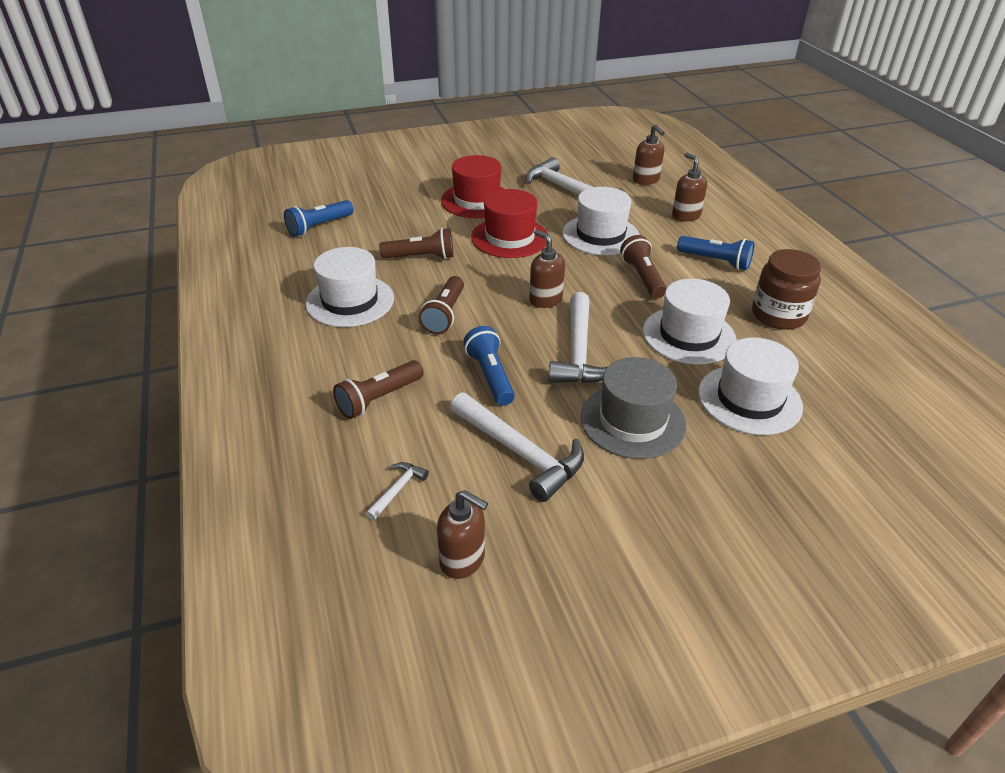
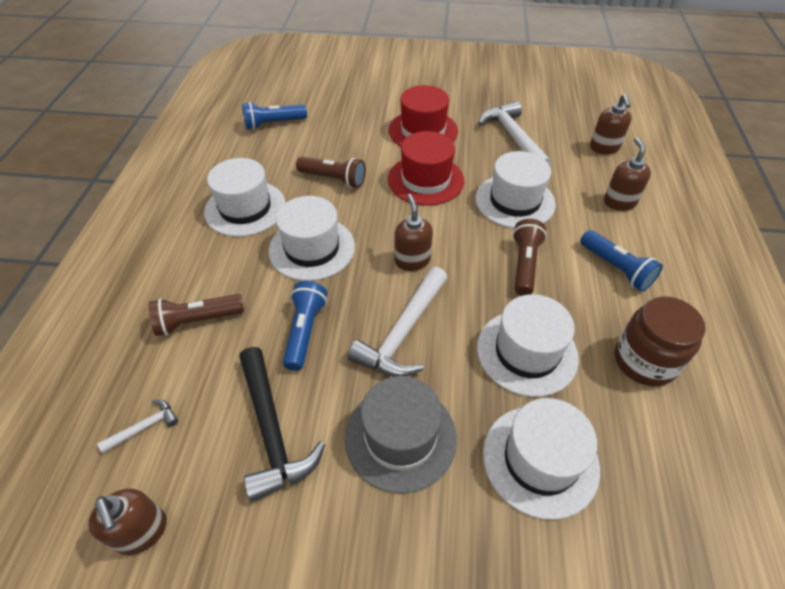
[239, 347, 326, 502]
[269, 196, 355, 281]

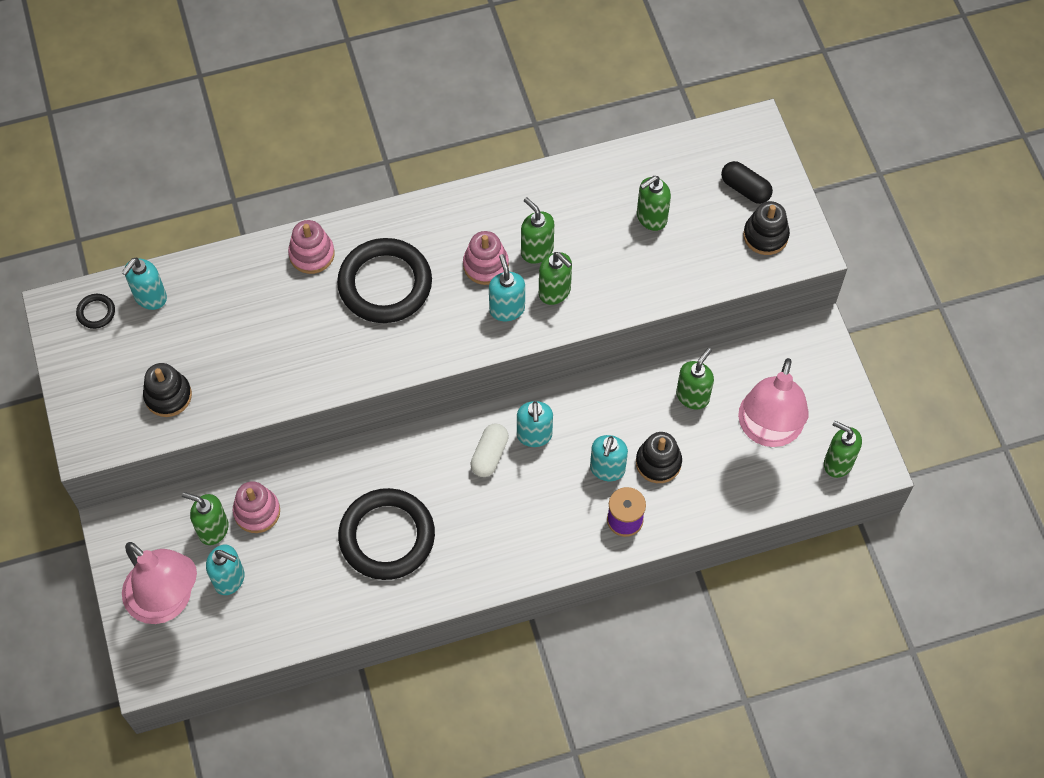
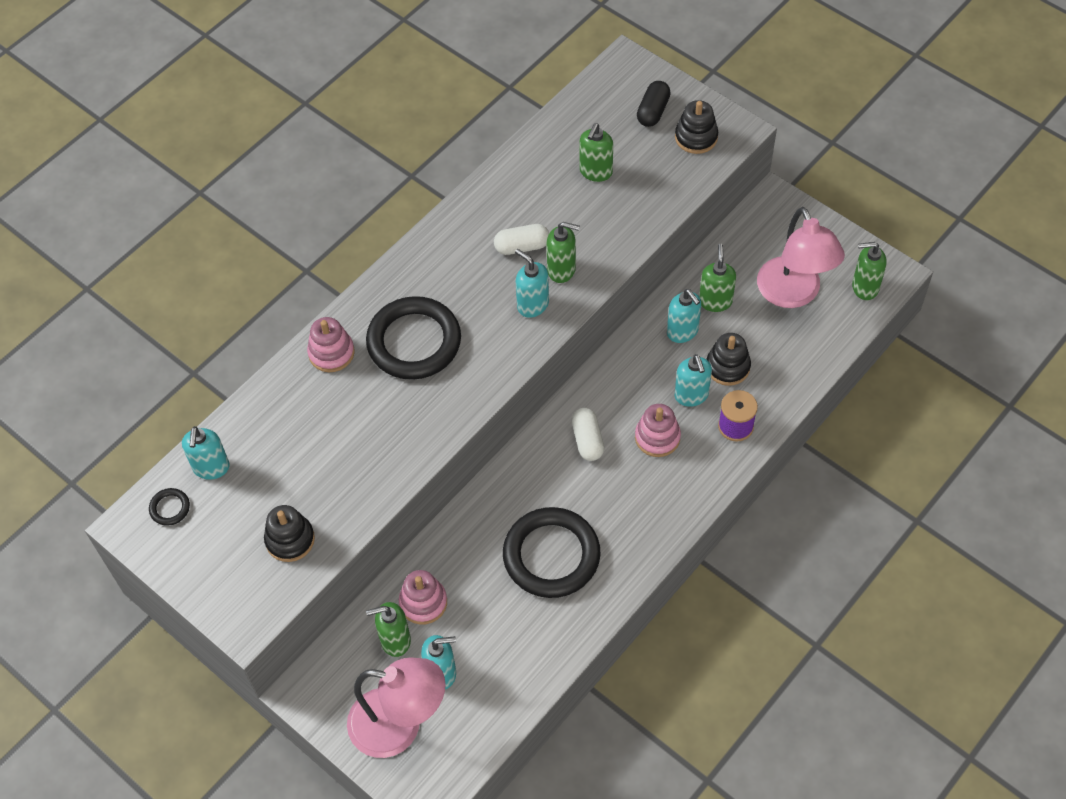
[494, 224, 549, 255]
[635, 404, 681, 457]
[637, 81, 671, 127]
[667, 289, 701, 343]

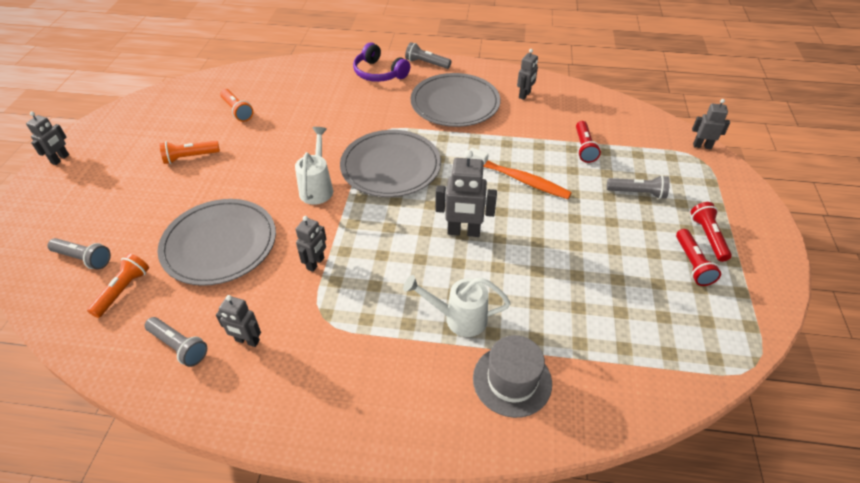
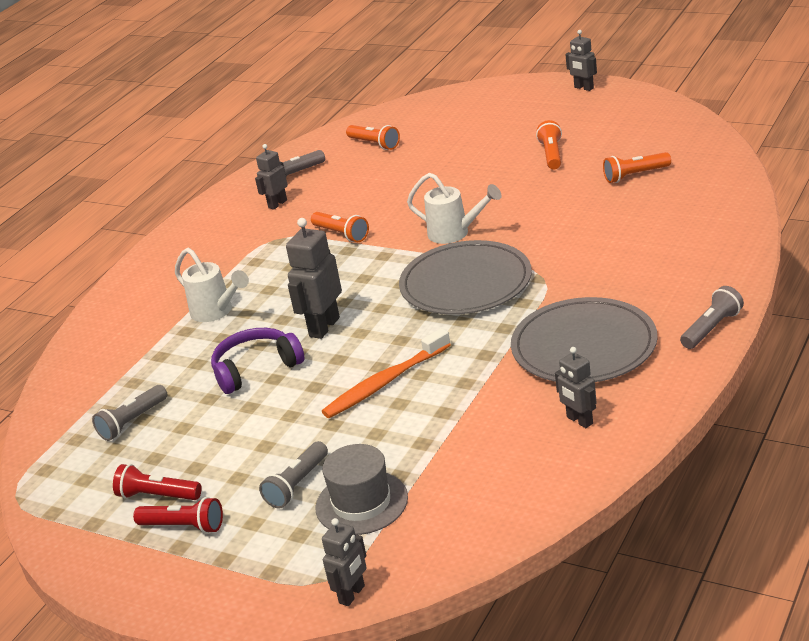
[92, 385, 167, 441]
[175, 248, 249, 322]
[211, 328, 304, 394]
[311, 212, 369, 242]
[315, 444, 408, 535]
[158, 199, 276, 286] (first image)
[576, 121, 601, 163] (first image)

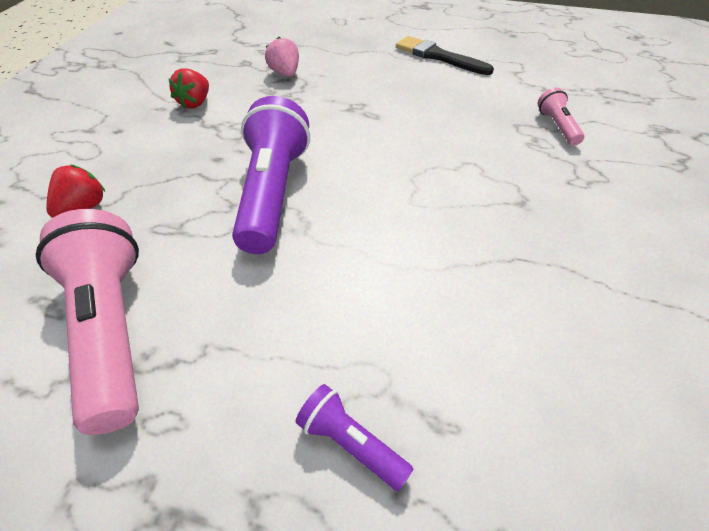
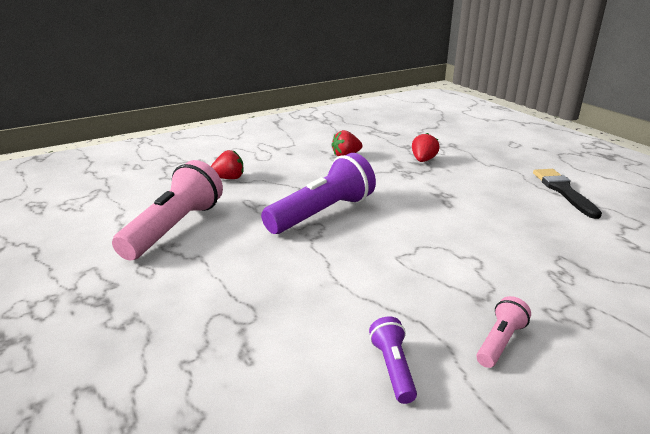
[369, 317, 417, 404]
[412, 133, 440, 162]
[477, 296, 531, 368]

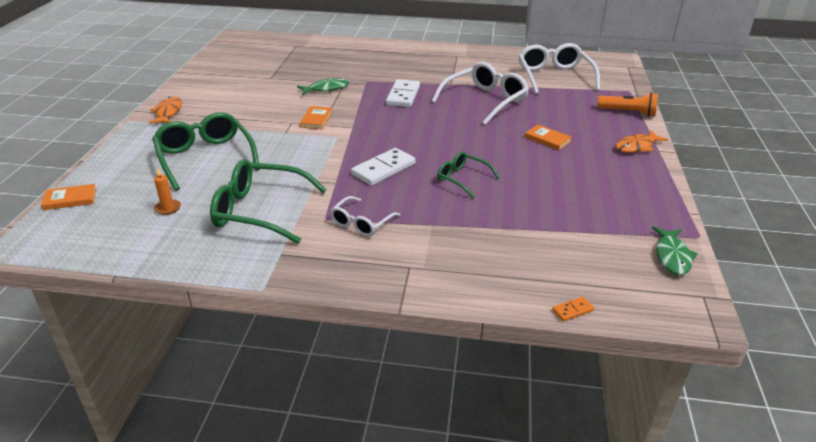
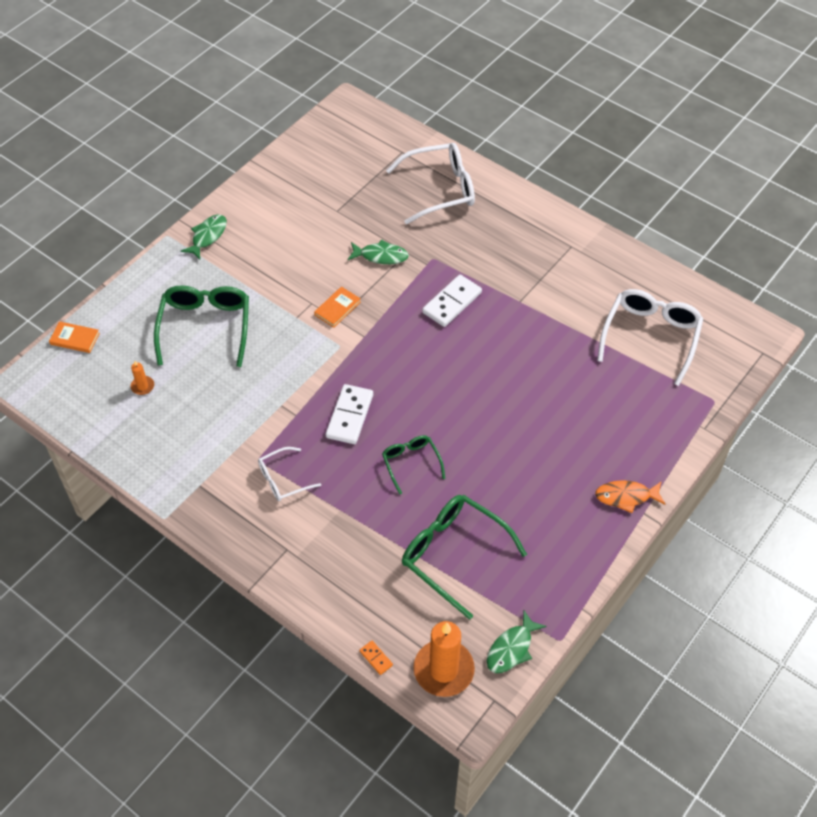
[181, 214, 227, 259]
[326, 384, 373, 444]
[359, 640, 393, 675]
[386, 143, 475, 224]
[402, 495, 527, 620]
[414, 621, 475, 697]
[525, 125, 572, 150] (first image)
[598, 92, 658, 117] (first image)

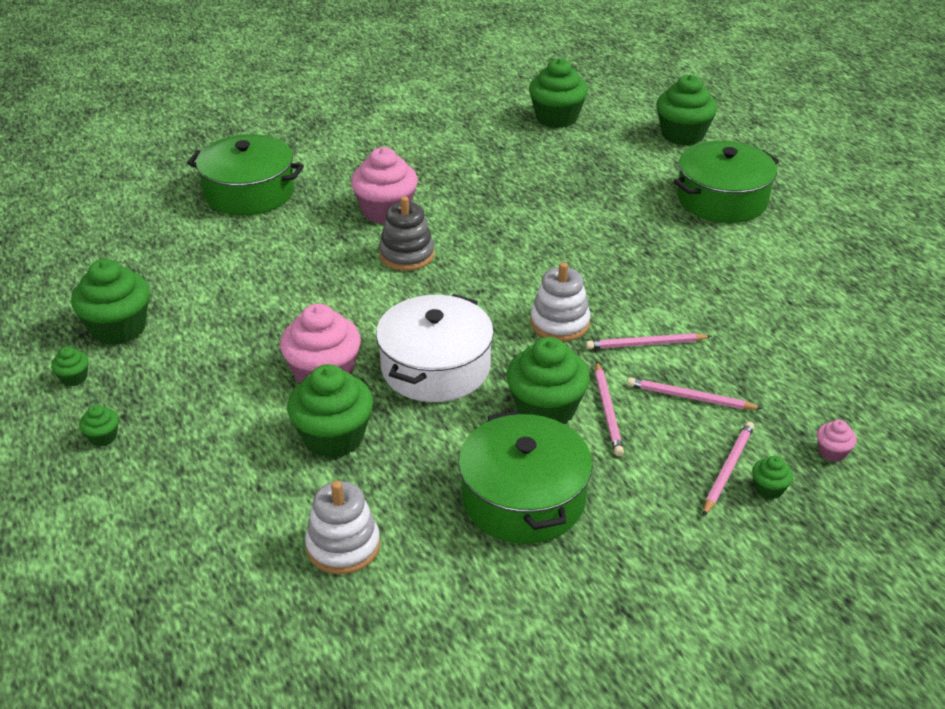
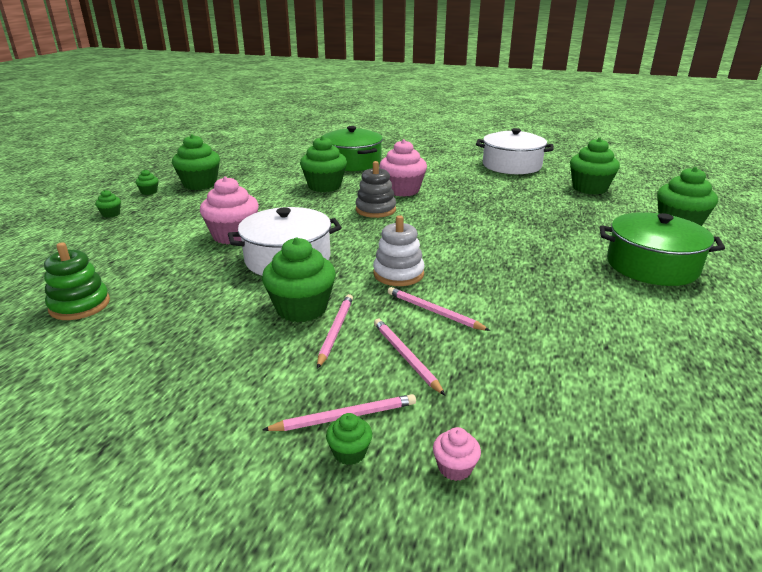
[44, 242, 110, 320]
[300, 136, 347, 192]
[317, 294, 353, 369]
[476, 128, 553, 174]
[458, 410, 593, 543] (first image)

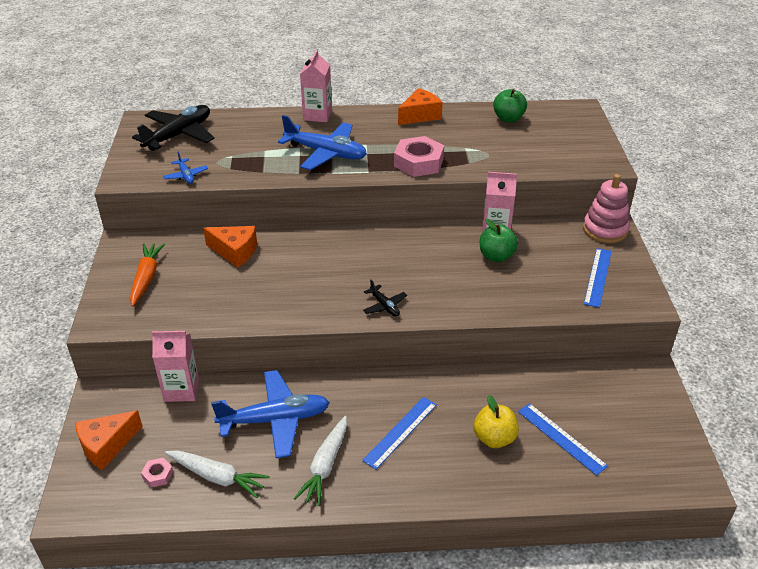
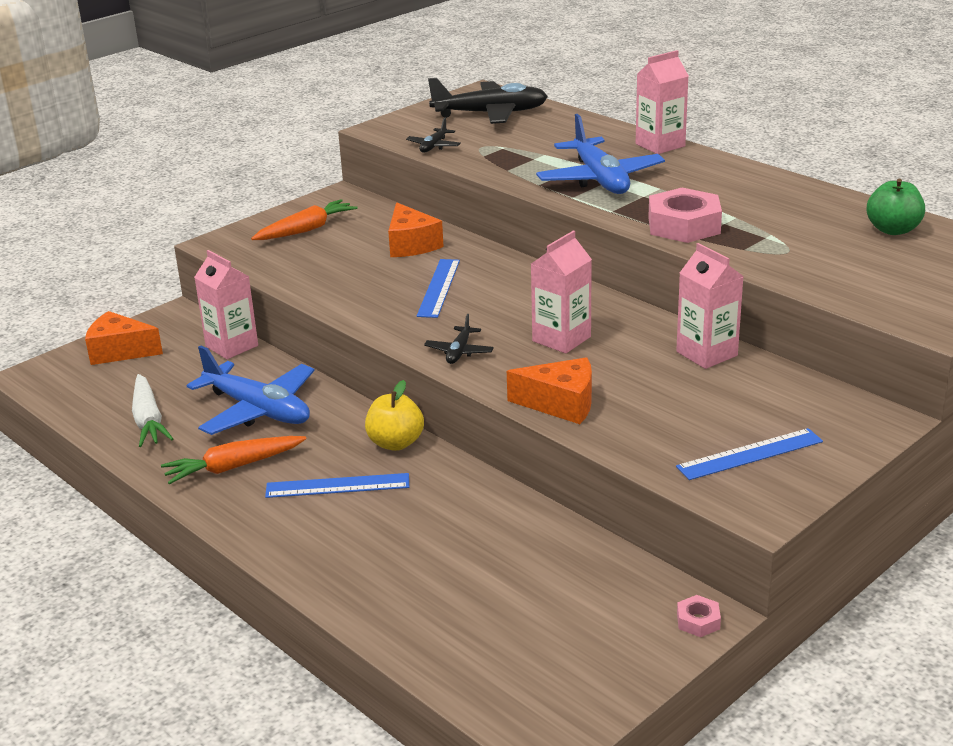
[161, 436, 307, 484]
[365, 380, 424, 451]
[406, 118, 461, 153]
[417, 259, 460, 318]
[507, 357, 592, 424]
[531, 230, 592, 354]
[677, 595, 721, 637]
[480, 219, 518, 262] (first image)
[583, 174, 630, 243] (first image)

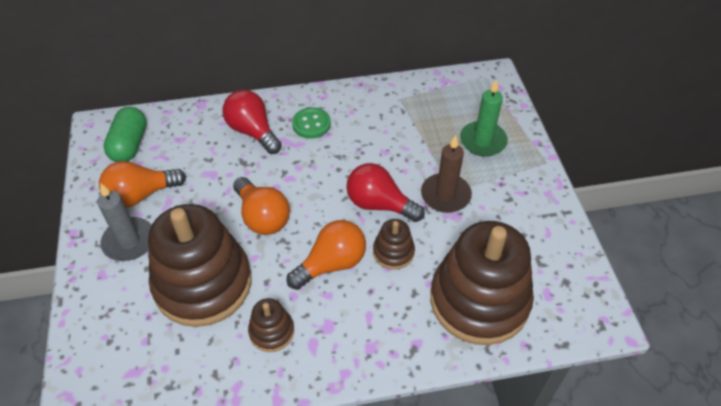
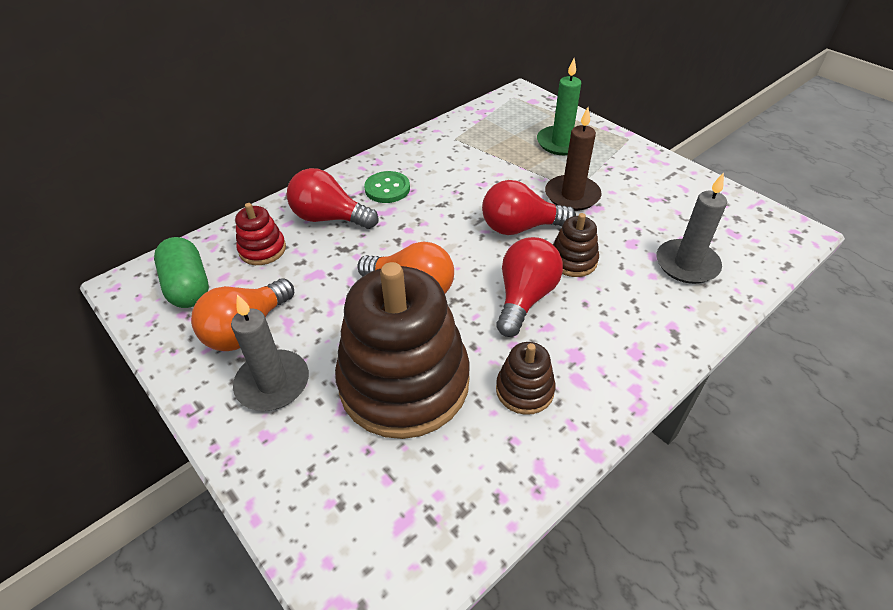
[235, 203, 286, 265]
[496, 237, 563, 337]
[656, 172, 727, 284]

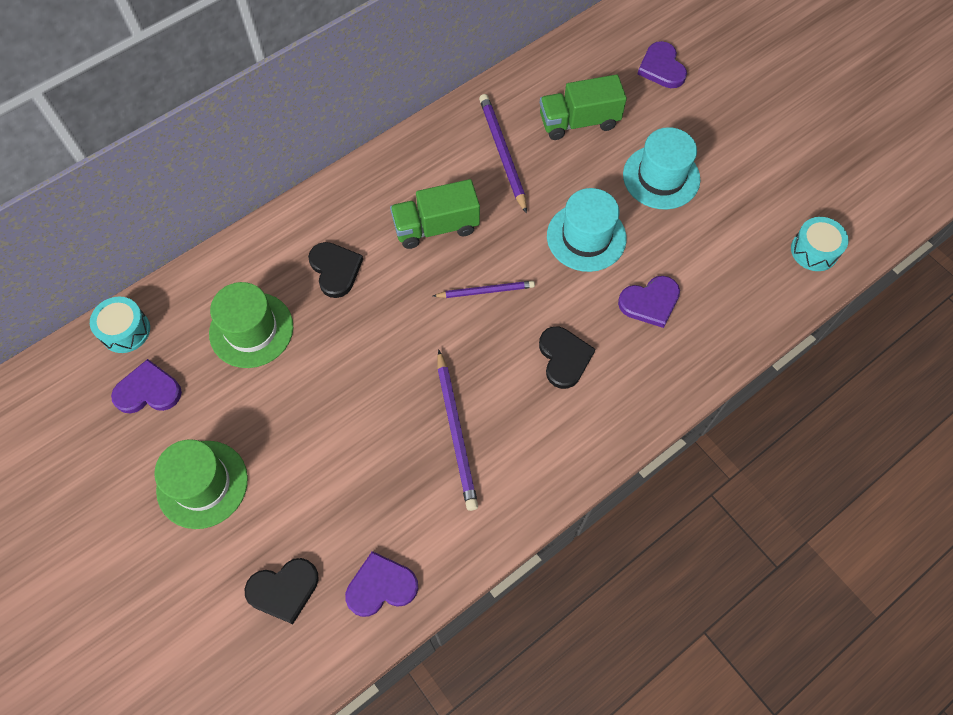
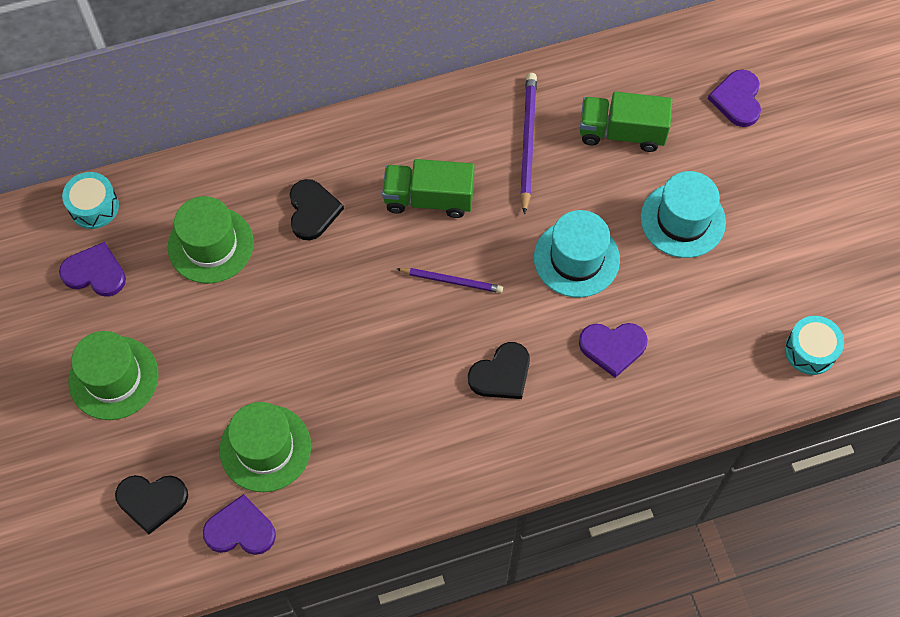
[219, 402, 311, 492]
[468, 342, 530, 399]
[437, 349, 478, 511] (first image)

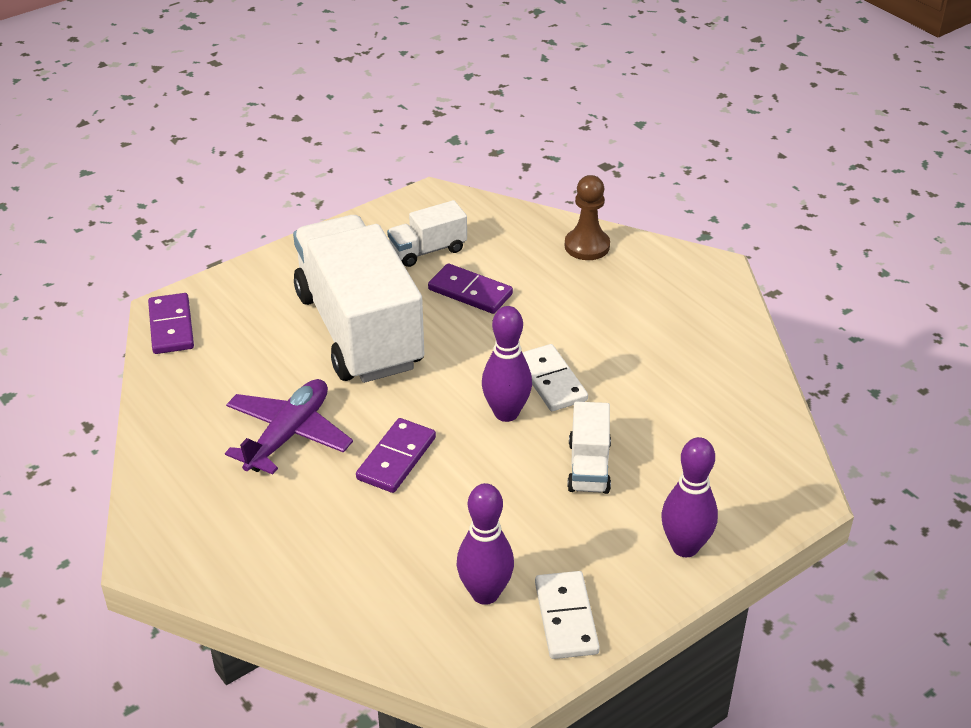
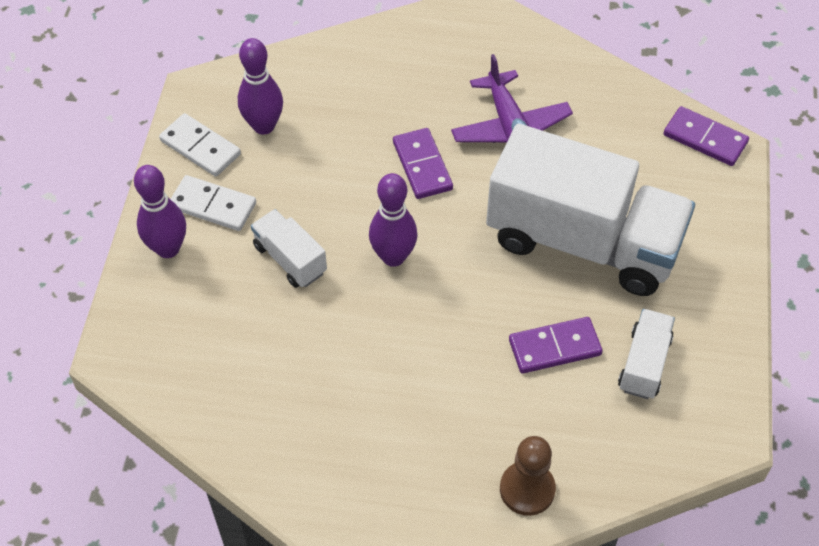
[171, 175, 256, 231]

